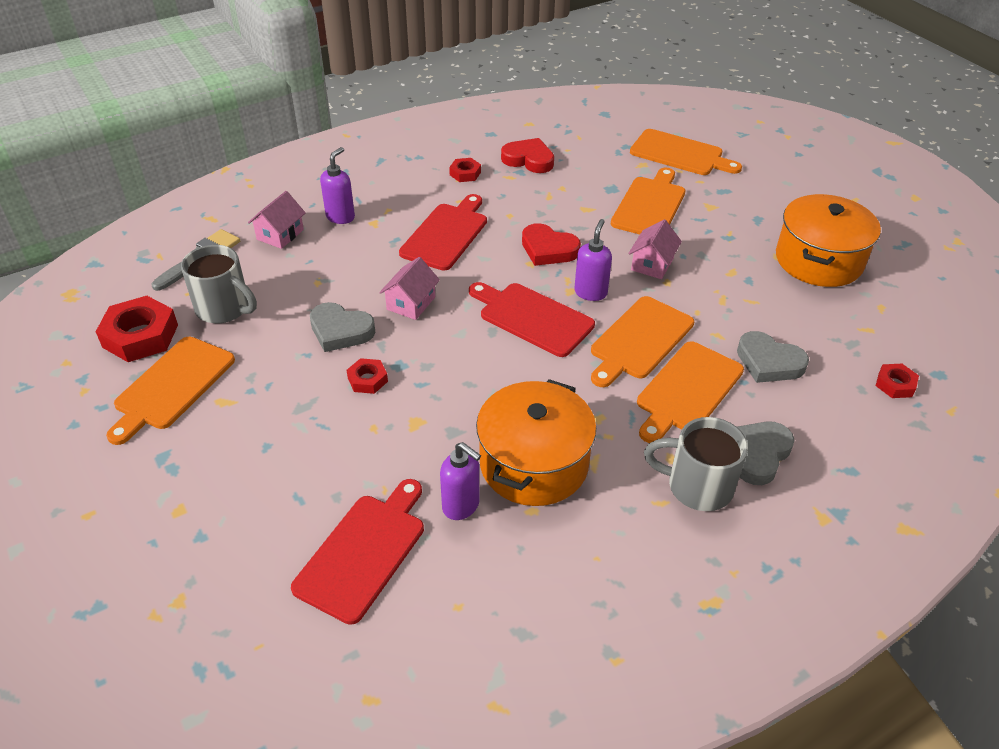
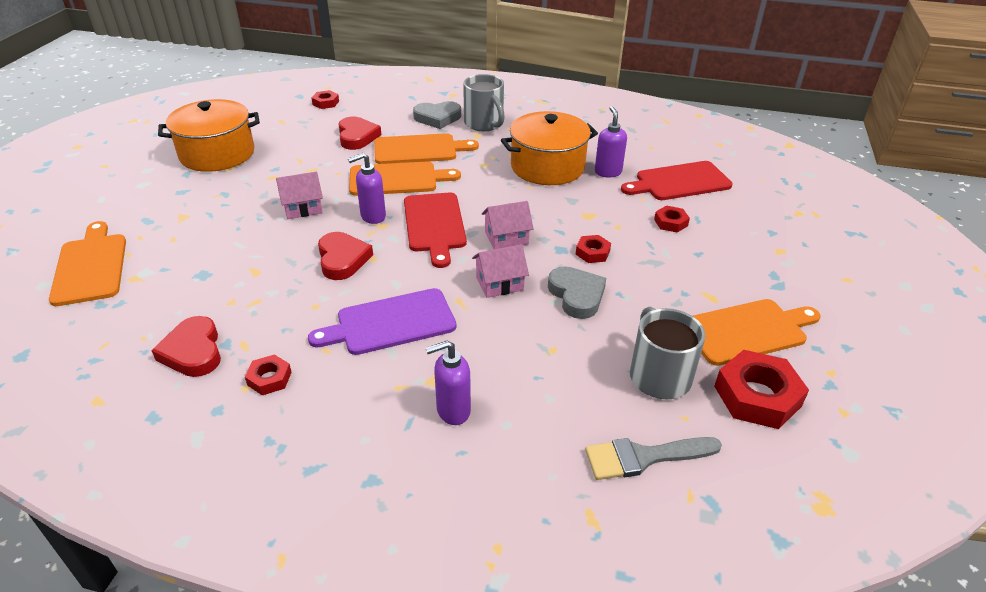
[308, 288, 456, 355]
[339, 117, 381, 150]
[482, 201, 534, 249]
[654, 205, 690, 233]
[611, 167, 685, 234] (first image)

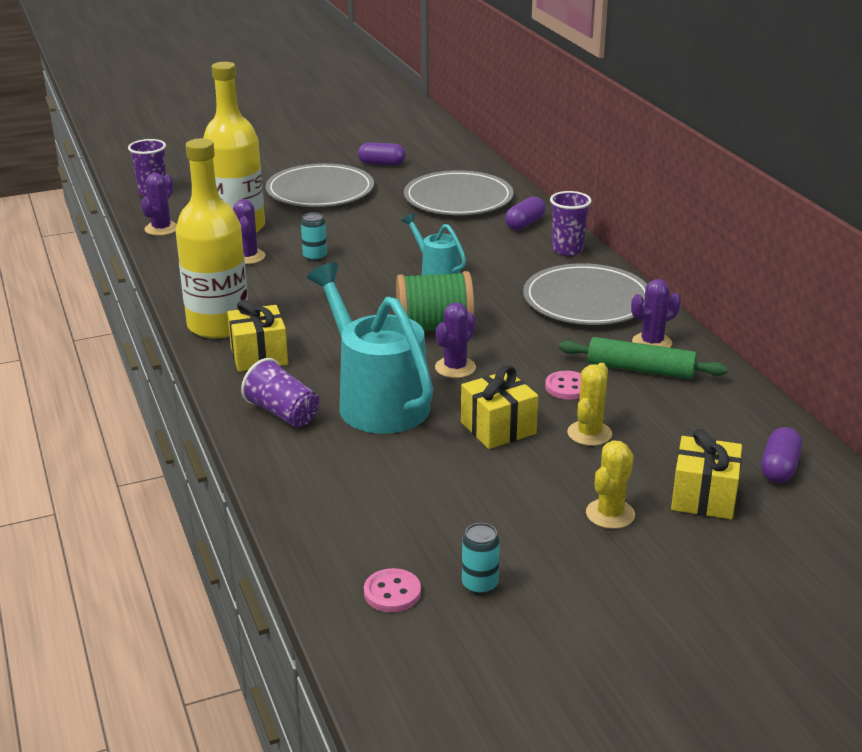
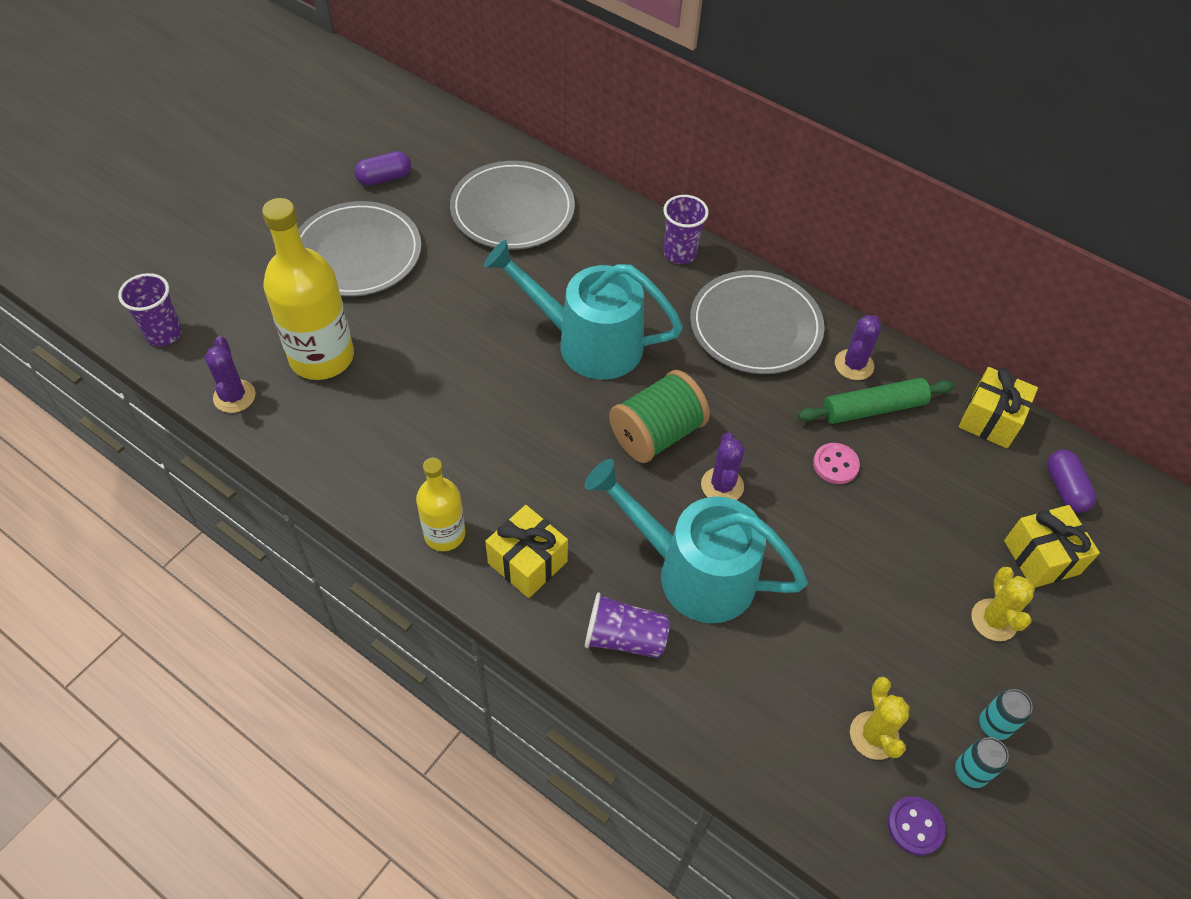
[416, 458, 465, 551]
[484, 240, 683, 380]
[850, 677, 909, 760]
[888, 796, 946, 856]
[959, 367, 1038, 448]
[979, 689, 1032, 740]
[233, 199, 265, 264] (first image)
[505, 196, 546, 230] (first image)

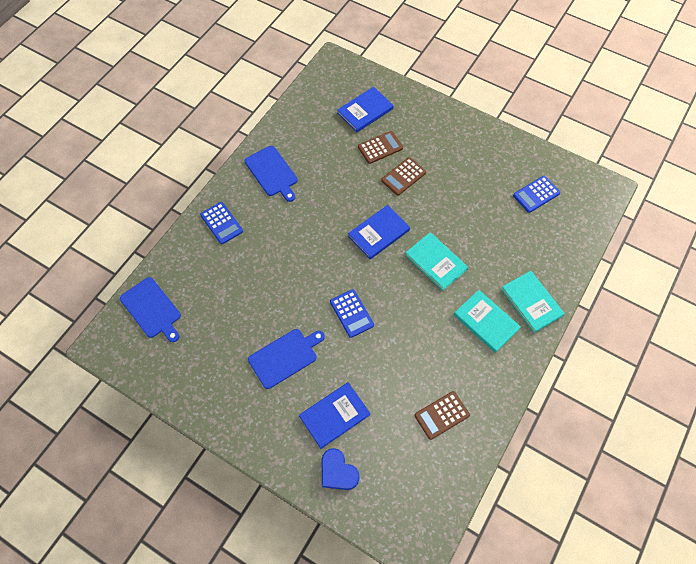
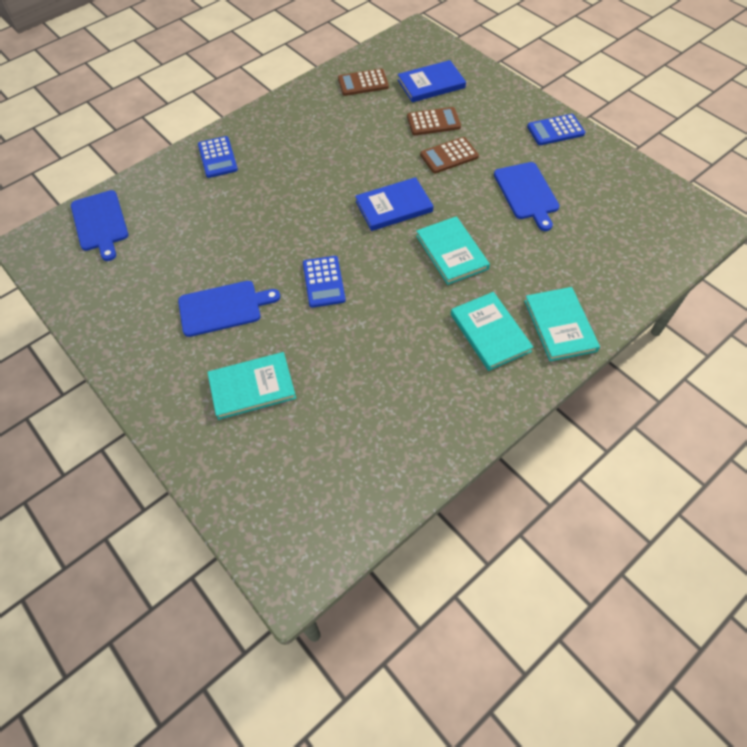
[207, 352, 296, 420]
[338, 69, 389, 96]
[494, 162, 560, 231]
[527, 114, 585, 145]
[322, 448, 359, 490] (first image)

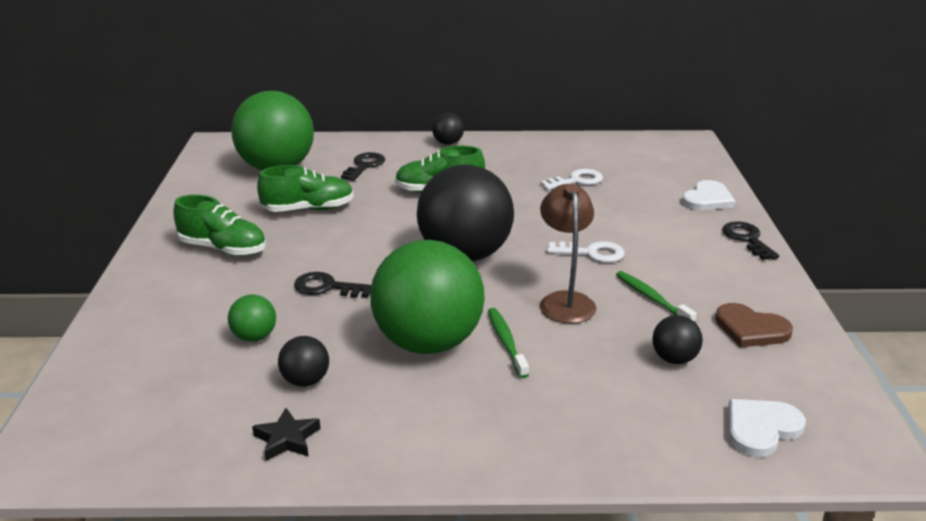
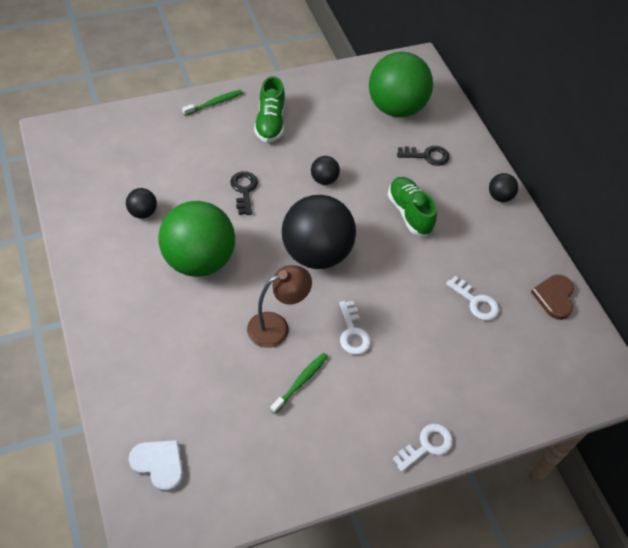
[182, 90, 243, 116]
[311, 156, 340, 185]
[393, 424, 453, 472]
[531, 275, 574, 320]
[228, 295, 276, 342] (first image)
[252, 408, 320, 461] (first image)
[257, 165, 354, 212] (first image)
[682, 180, 736, 210] (first image)

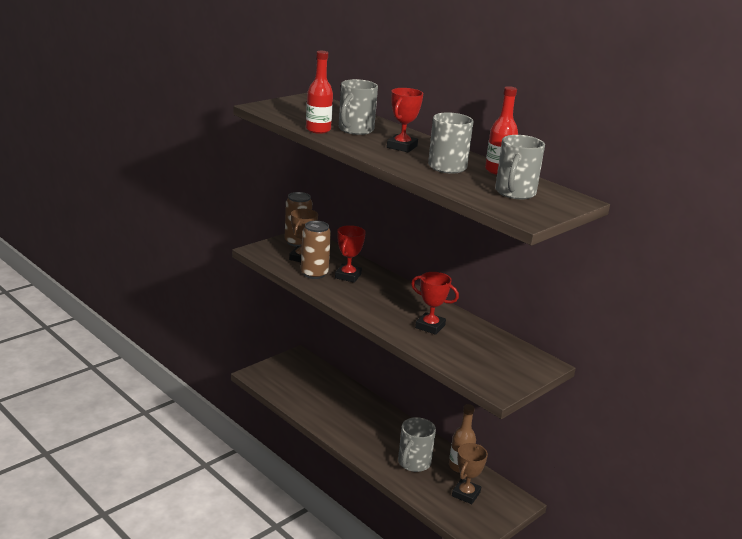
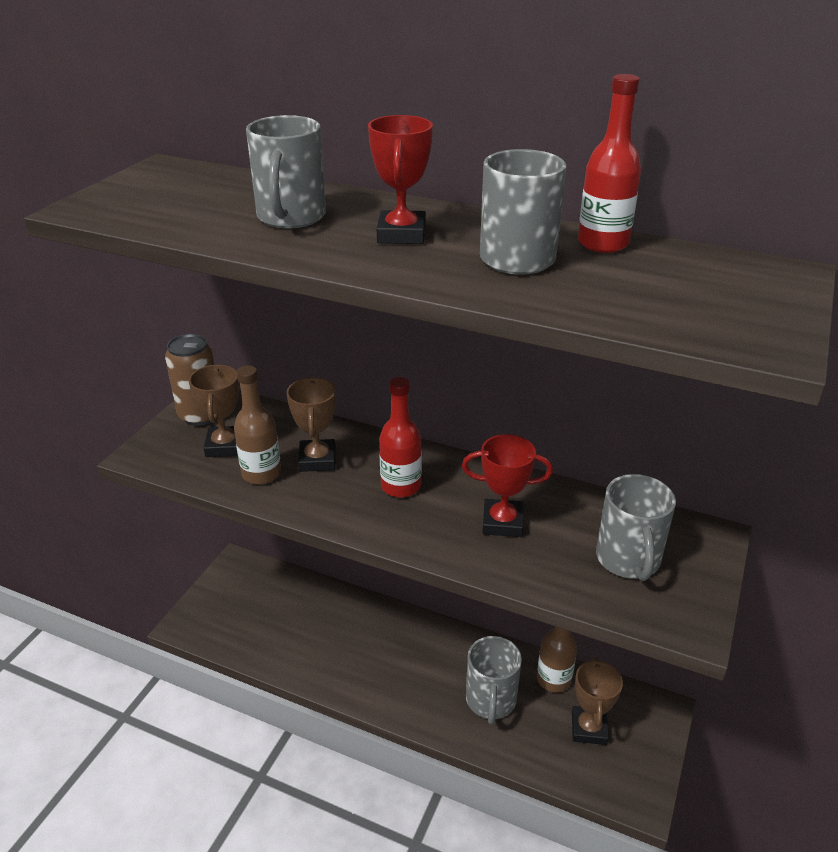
[234, 365, 281, 484]
[287, 377, 336, 472]
[379, 377, 422, 498]
[596, 474, 676, 581]

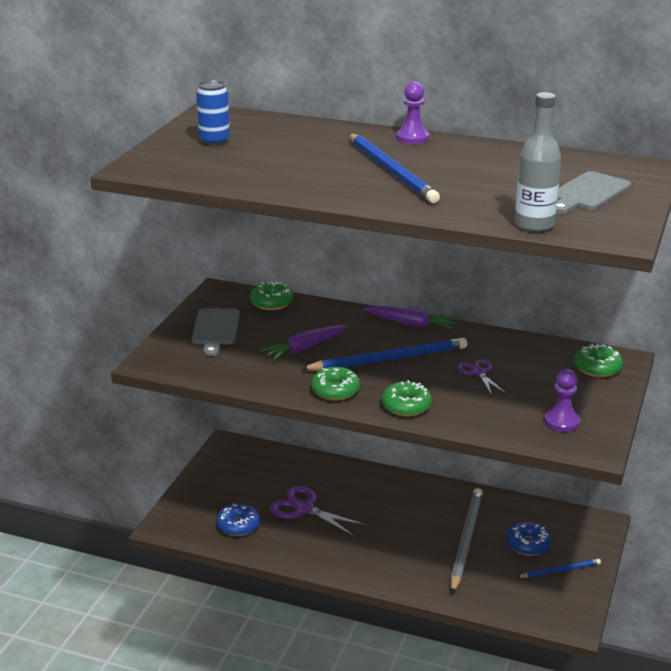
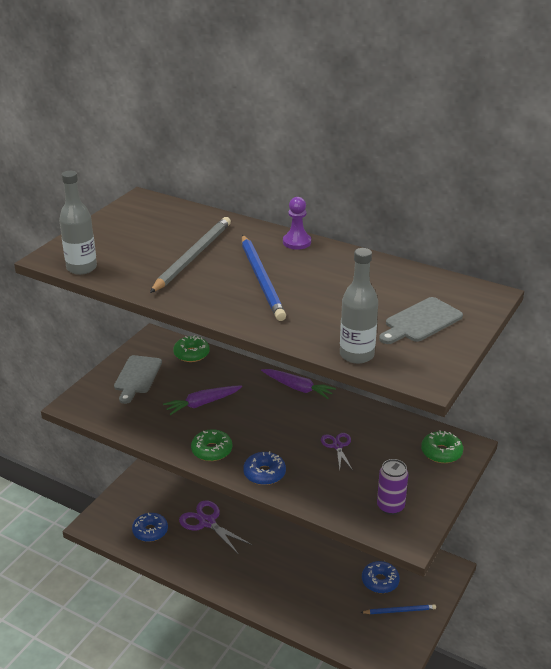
[59, 171, 97, 275]
[150, 217, 231, 293]
[243, 451, 286, 485]
[377, 459, 409, 515]
[196, 80, 230, 146] (first image)
[301, 338, 467, 371] (first image)

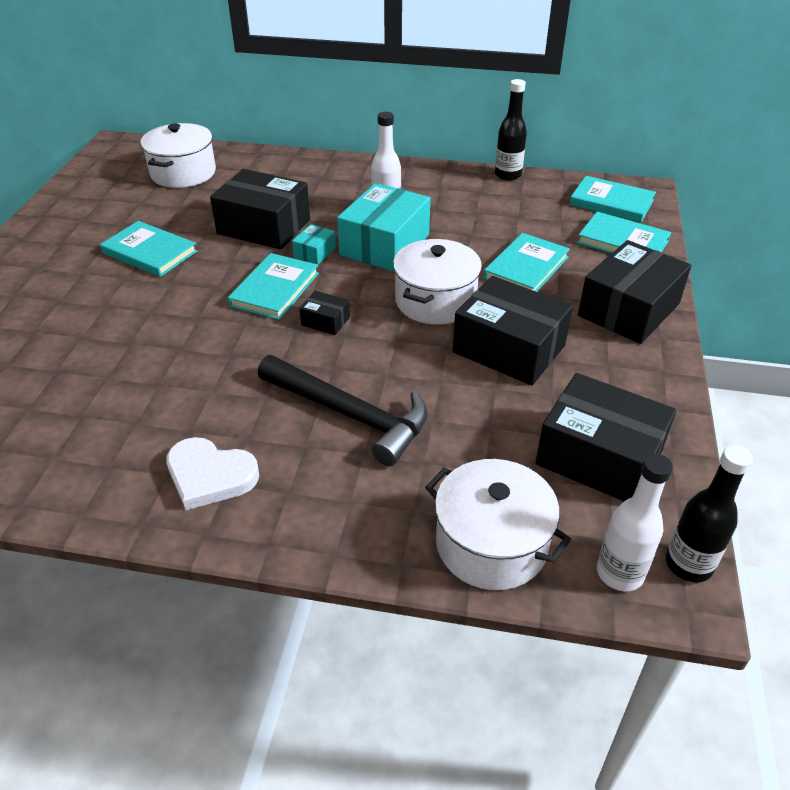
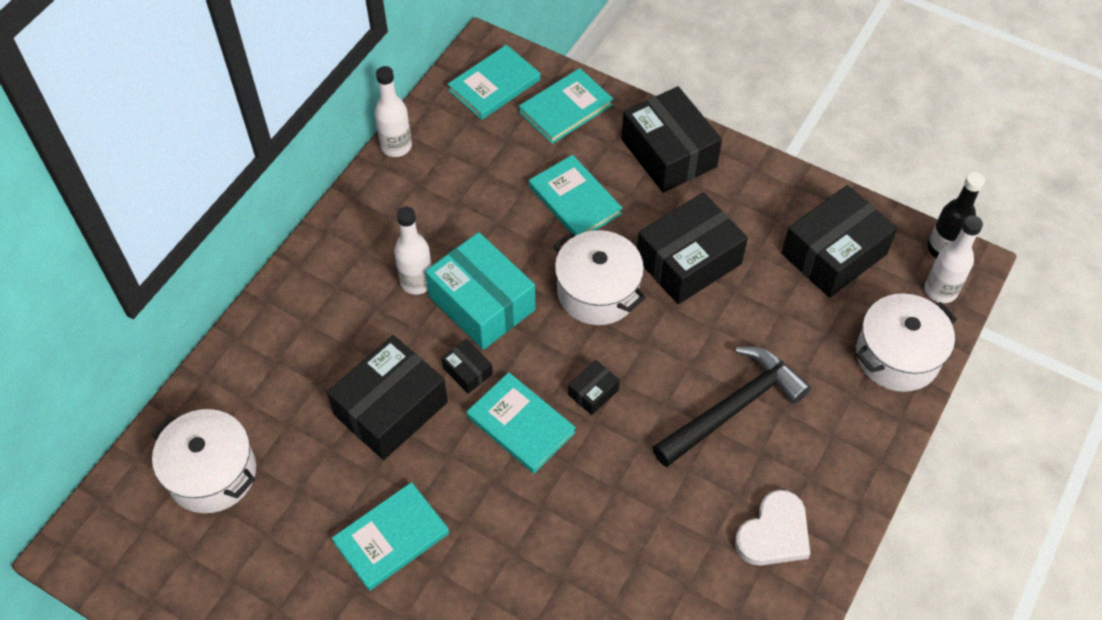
[375, 66, 412, 157]
[442, 339, 493, 394]

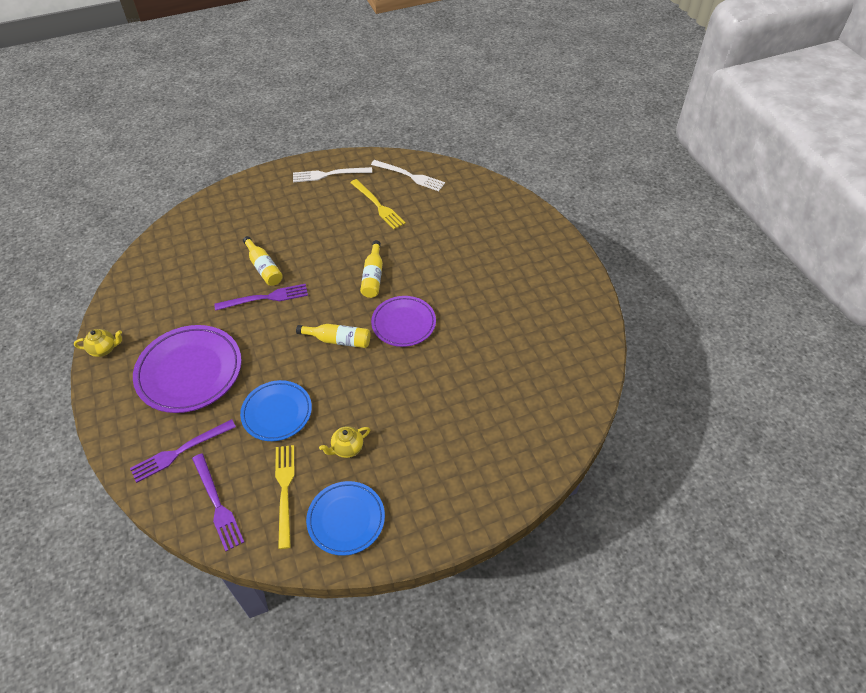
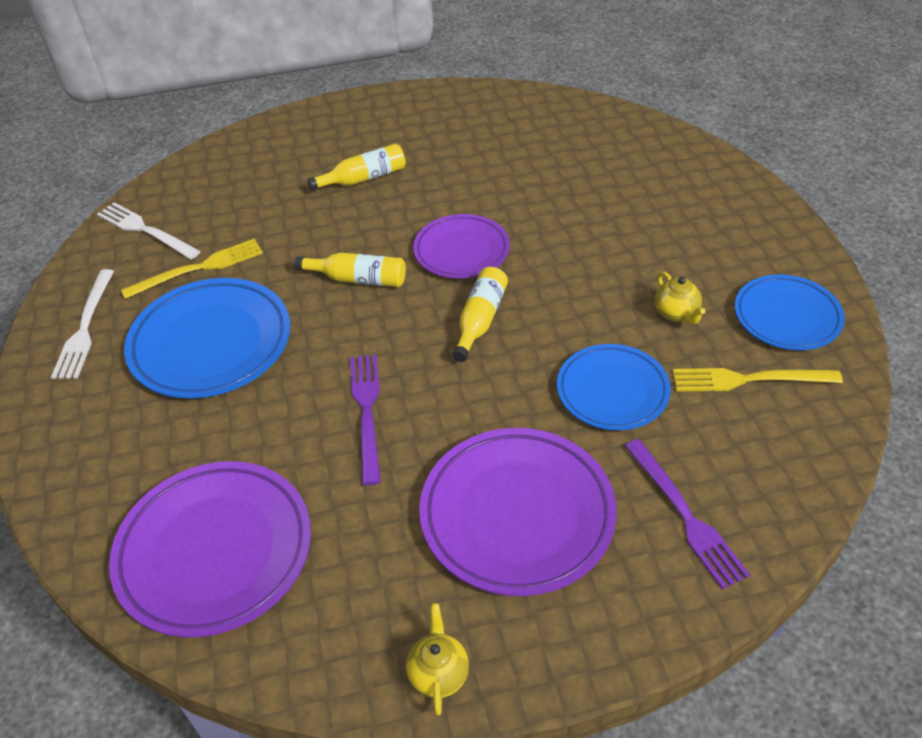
[97, 203, 200, 259]
[109, 461, 311, 637]
[124, 278, 290, 398]
[307, 143, 406, 191]
[192, 453, 244, 551] (first image)

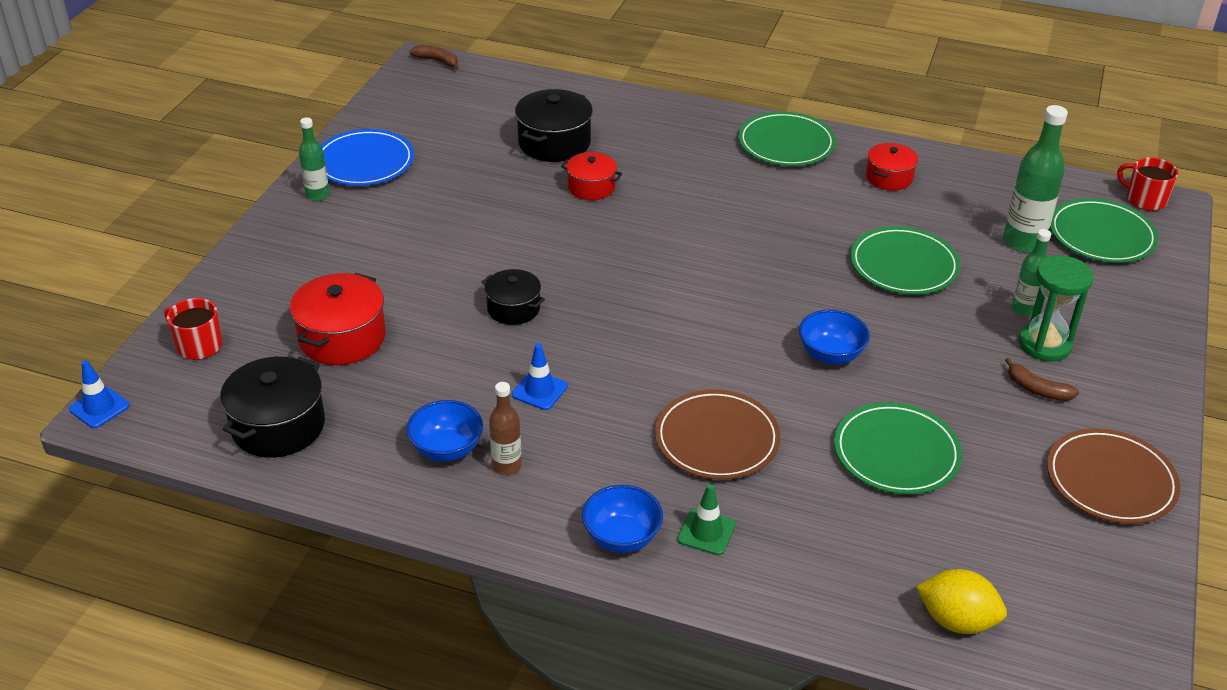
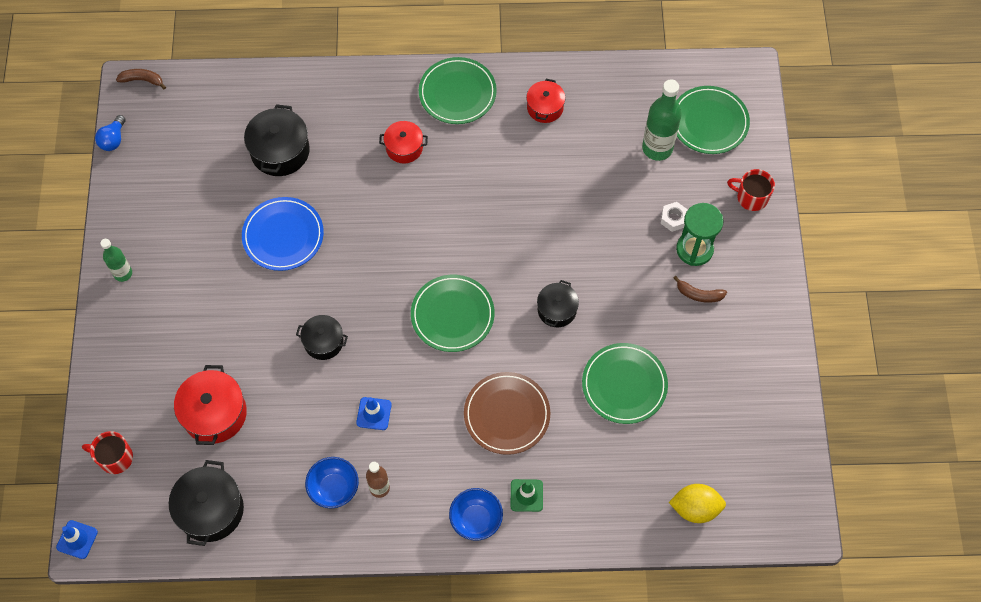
[95, 115, 126, 151]
[242, 197, 324, 271]
[379, 121, 428, 164]
[411, 275, 495, 352]
[537, 280, 579, 327]
[660, 202, 688, 232]
[727, 169, 775, 211]
[1047, 428, 1181, 524] (first image)

